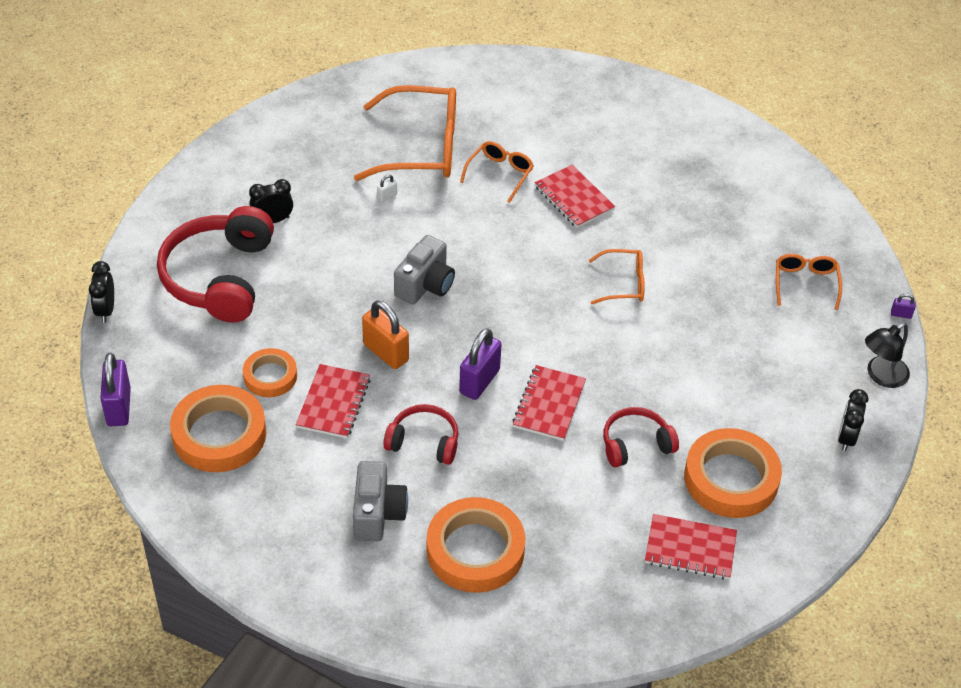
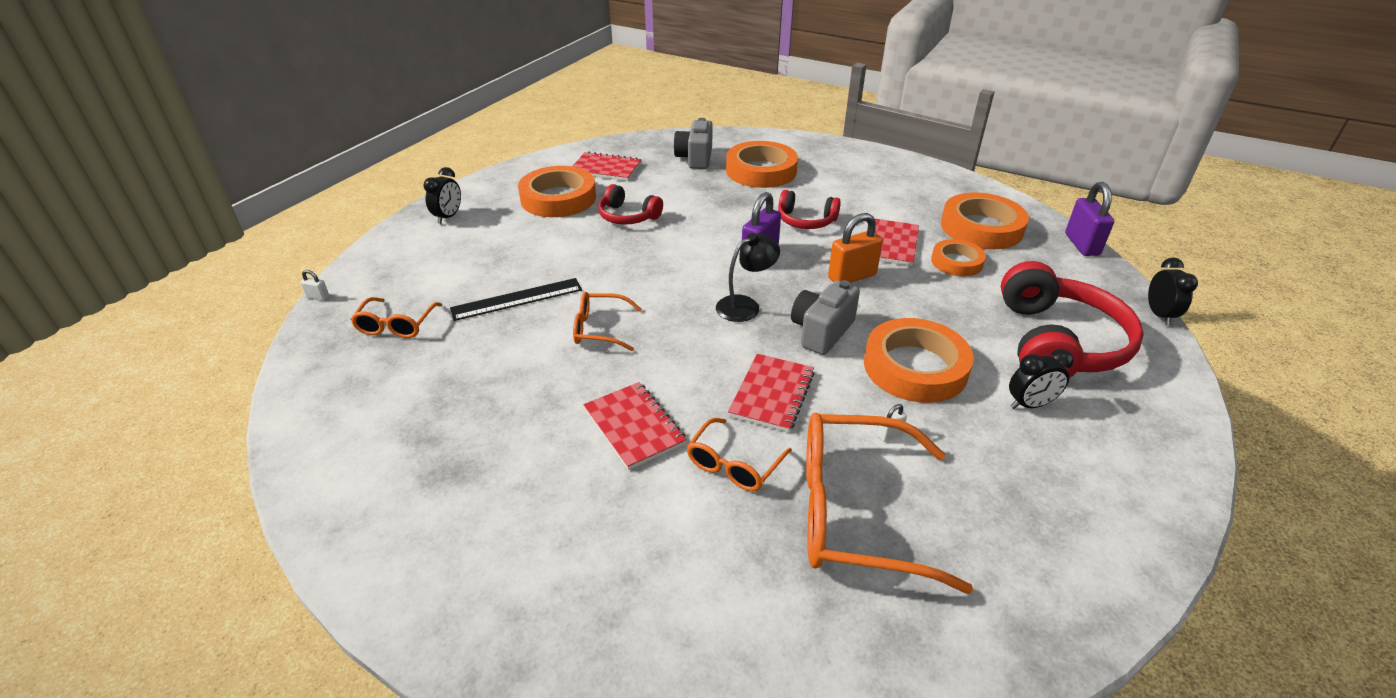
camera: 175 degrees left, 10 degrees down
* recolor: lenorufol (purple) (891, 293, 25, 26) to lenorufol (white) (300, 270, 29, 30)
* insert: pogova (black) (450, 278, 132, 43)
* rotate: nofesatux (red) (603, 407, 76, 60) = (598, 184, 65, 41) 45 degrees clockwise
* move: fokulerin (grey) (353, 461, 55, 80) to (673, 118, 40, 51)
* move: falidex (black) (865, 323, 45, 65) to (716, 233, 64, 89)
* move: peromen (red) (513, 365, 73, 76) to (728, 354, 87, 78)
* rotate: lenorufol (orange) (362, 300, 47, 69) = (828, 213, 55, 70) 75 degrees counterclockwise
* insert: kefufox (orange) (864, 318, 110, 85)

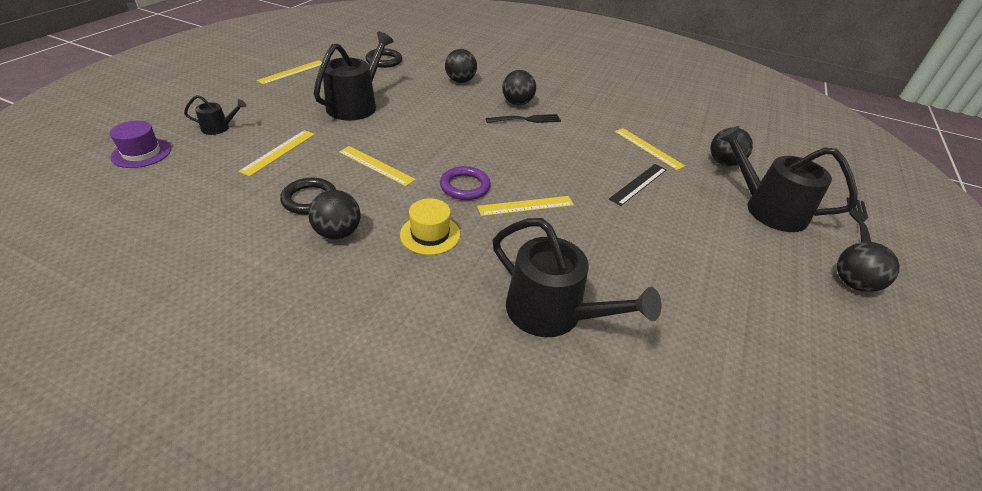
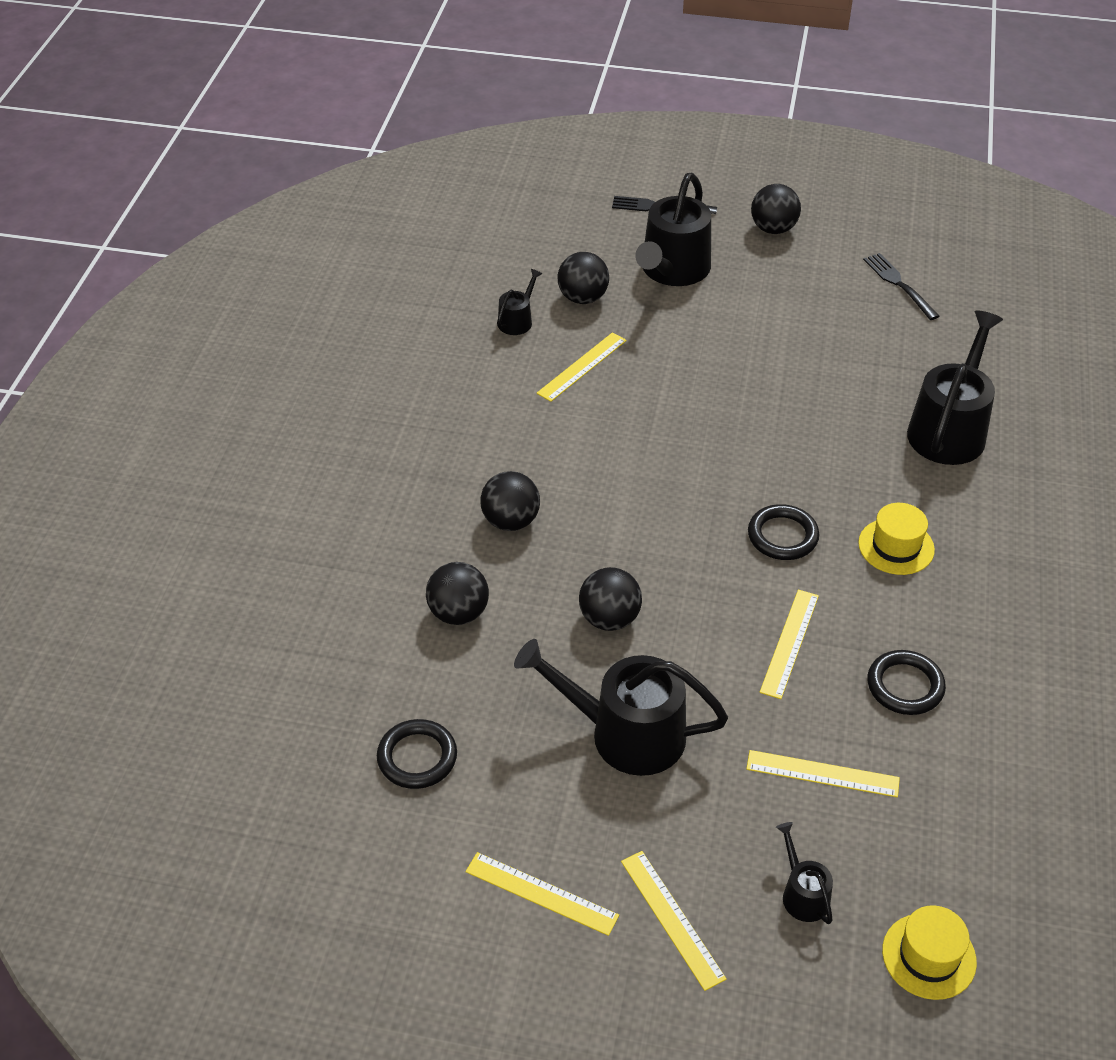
camera: 100 degrees left, 5 degrees up
* insert: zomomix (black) (497, 269, 45, 66)
* move: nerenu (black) (308, 190, 53, 50) to (579, 567, 63, 64)
* move: pogova (yellow) (477, 196, 97, 20) to (621, 851, 106, 140)
* recolor: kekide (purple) (440, 166, 51, 34) to kekide (black) (748, 504, 71, 56)
* move: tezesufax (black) (486, 114, 75, 9) to (863, 253, 76, 67)
* recolor: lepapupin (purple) (110, 121, 61, 47) to lepapupin (yellow) (882, 905, 95, 95)
* delete: pogova (black) (609, 164, 58, 42)

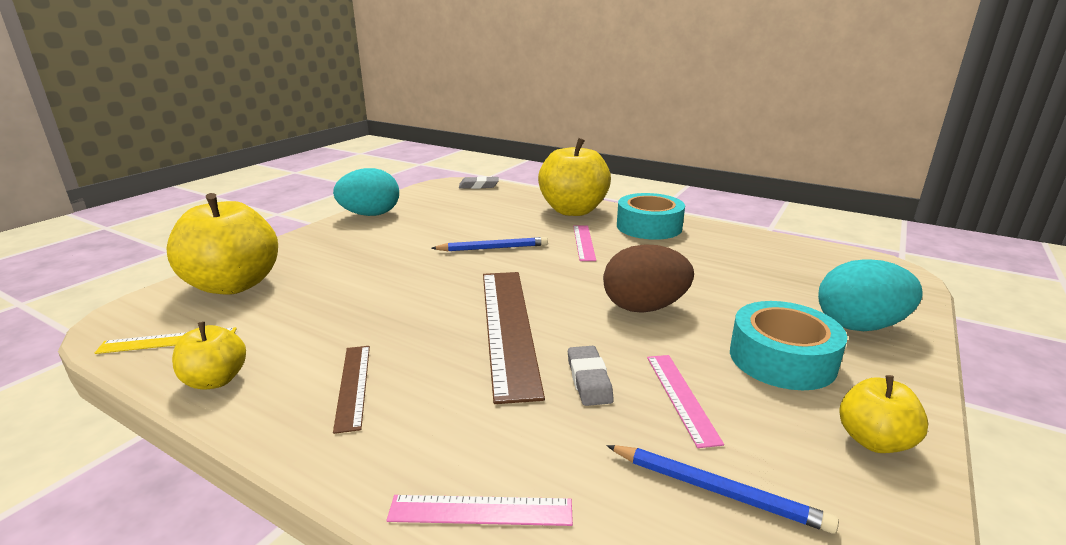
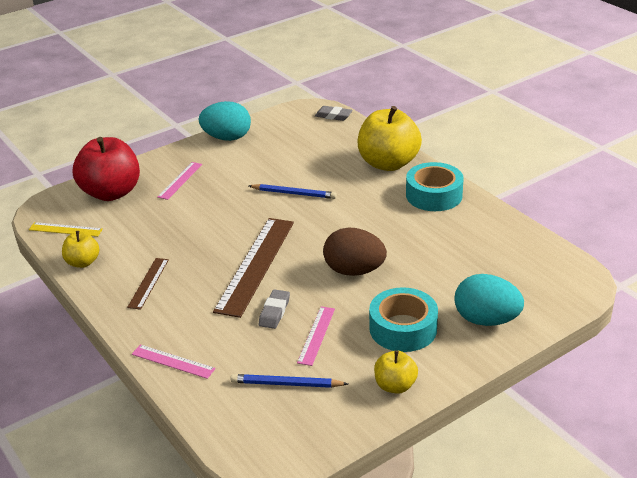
camera: 25 degrees right, 10 degrees up
* recolor: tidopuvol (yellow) (166, 193, 112, 102) to tidopuvol (red) (73, 137, 67, 64)
* move: pogova (pink) (573, 226, 23, 35) to (157, 162, 45, 38)
* rotate: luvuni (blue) (606, 445, 233, 89) = (231, 374, 117, 14) 135 degrees clockwise

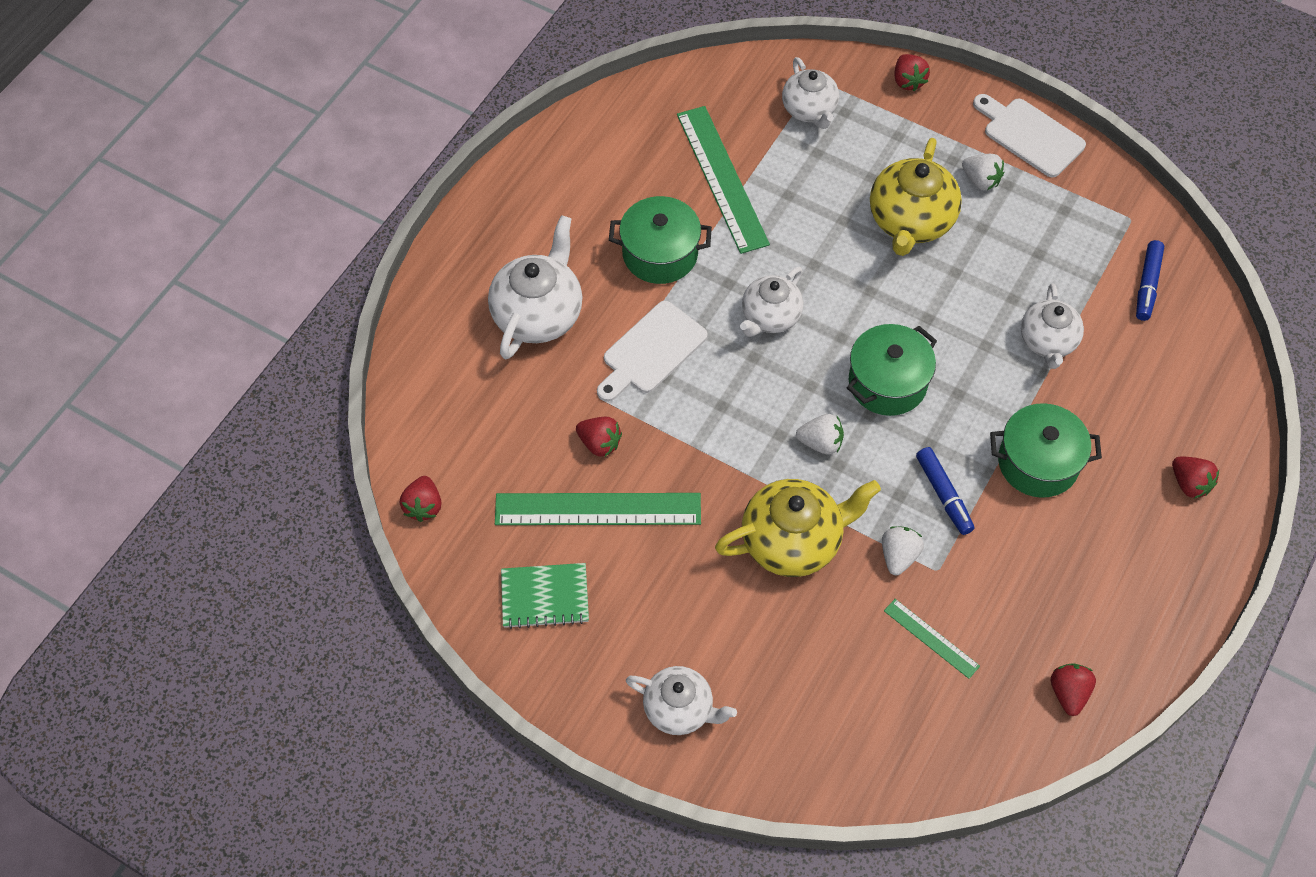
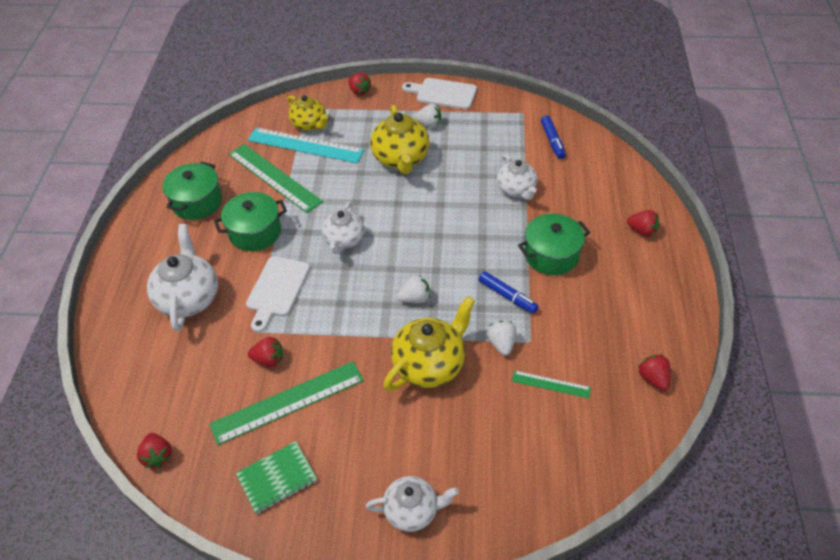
camera: 25 degrees left, 10 degrees down
* move: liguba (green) (847, 324, 90, 92) to (162, 161, 60, 59)
* insert: pogova (turquoise) (248, 127, 116, 36)
* recolor: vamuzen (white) (782, 57, 57, 72) to vamuzen (yellow) (287, 95, 41, 36)

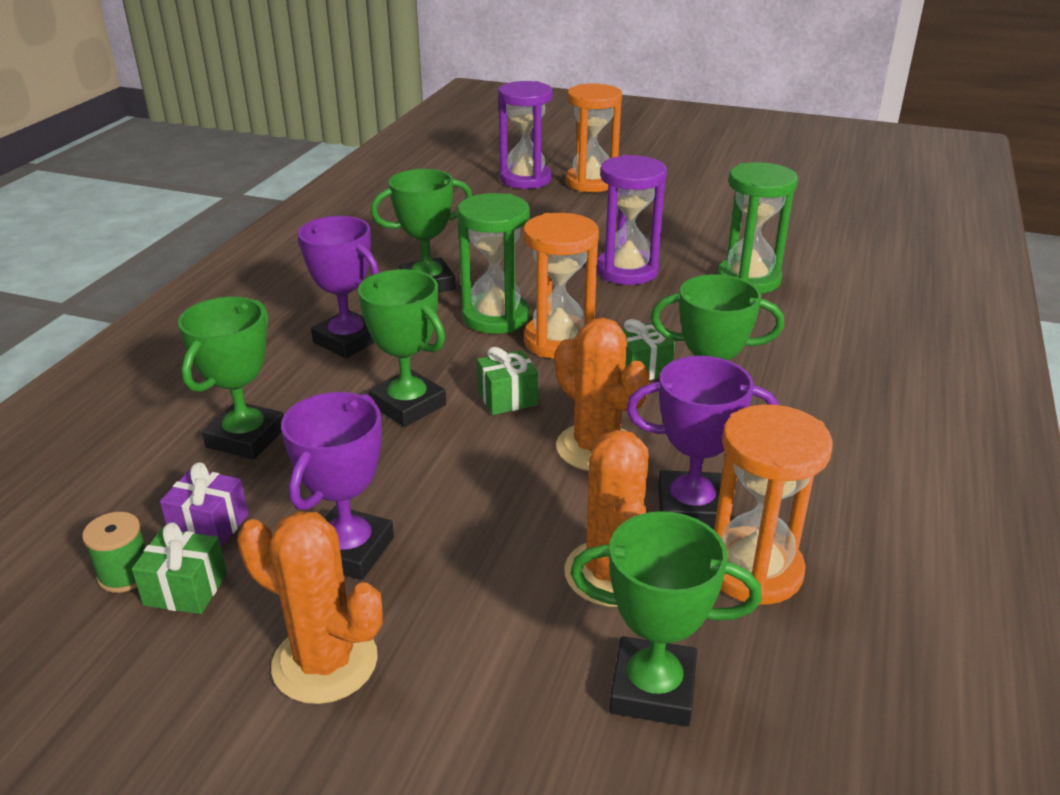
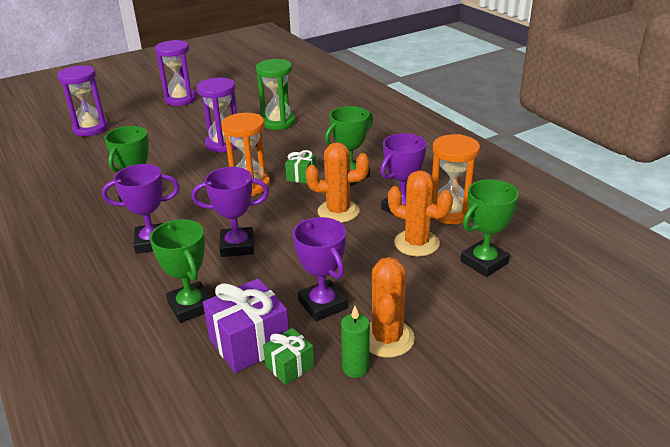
camera: 50 degrees left, 0 degrees up
* insert: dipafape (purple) (155, 40, 42, 66)
* recolor: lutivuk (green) (358, 269, 88, 158) to lutivuk (purple) (192, 167, 77, 90)
* resize: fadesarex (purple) (160, 462, 88, 85) = (203, 278, 86, 95) x1.77
* insert: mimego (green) (341, 306, 29, 72)
* rotate: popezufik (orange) (237, 511, 146, 193) = (370, 257, 45, 101) 60 degrees counterclockwise
* delete: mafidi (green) (82, 512, 64, 81)
* delete: dipafape (green) (457, 193, 73, 141)
* delete: fadesarex (green) (477, 347, 61, 68)
* delete: dipafape (orange) (565, 83, 57, 109)

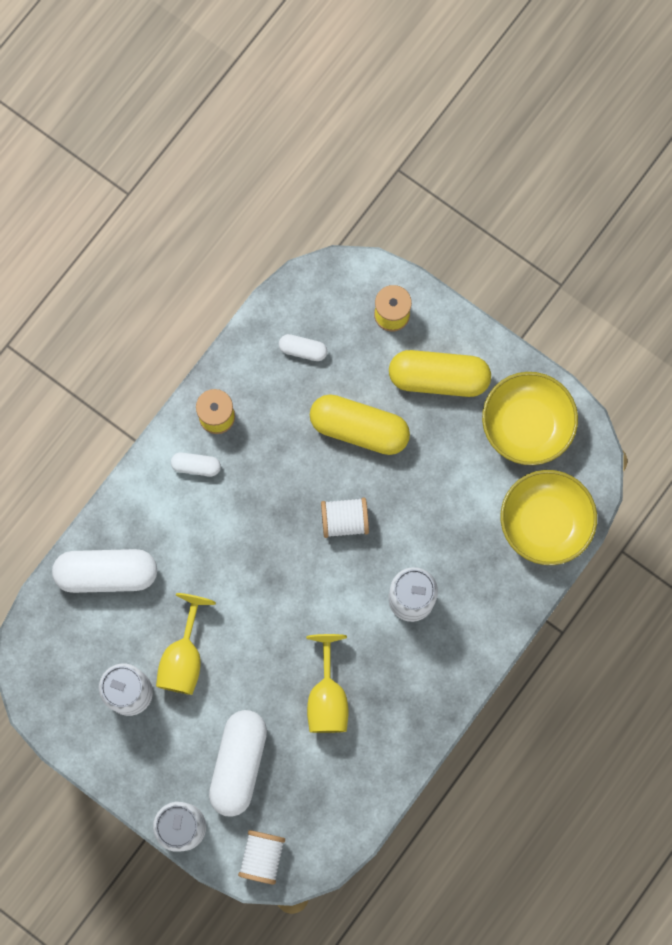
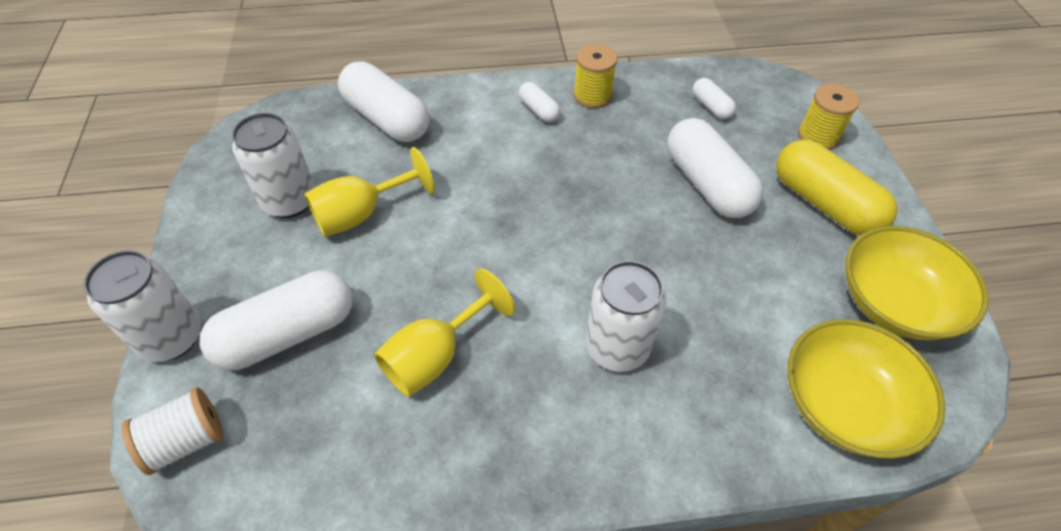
camera: 45 degrees right, 25 degrees down
* recolor: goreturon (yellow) (310, 394, 100, 61) to goreturon (white) (667, 118, 96, 100)
* delete: mafidi (white) (321, 497, 48, 41)

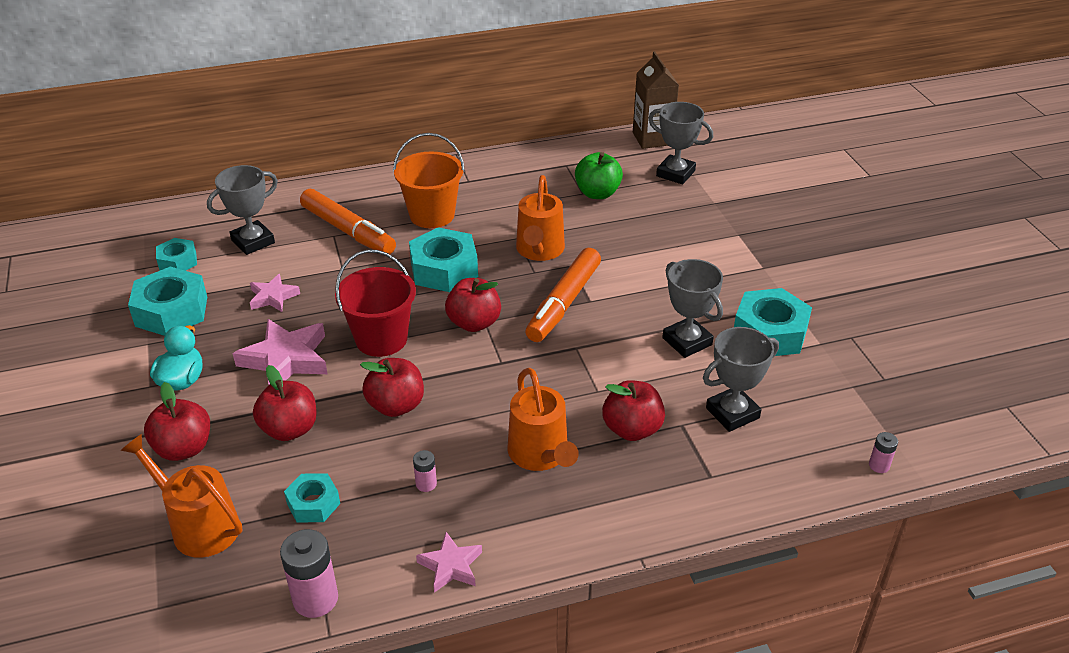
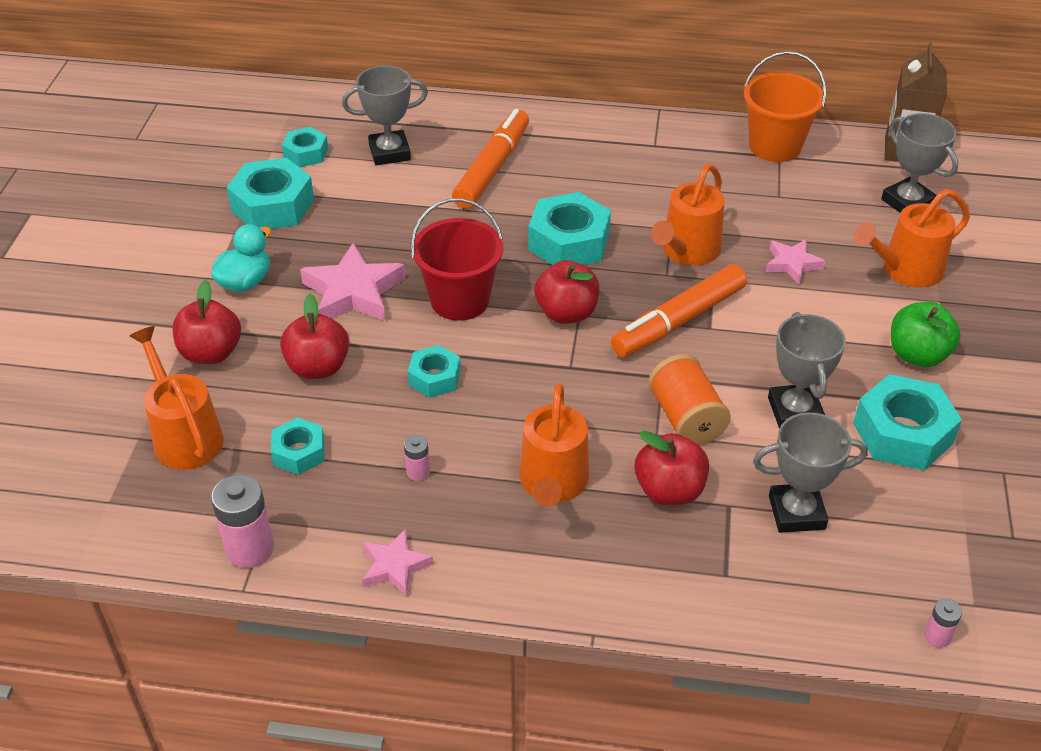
camera: 25 degrees right, 5 degrees up
* replace: tidopuvol (red) (360, 358, 64, 59) to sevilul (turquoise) (408, 345, 53, 53)
* rotate: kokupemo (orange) (300, 189, 96, 65) = (452, 109, 77, 100) 135 degrees counterclockwise
* insert: mafidi (orange) (648, 354, 83, 92)
* move: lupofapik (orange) (393, 133, 72, 95) to (744, 51, 82, 111)
* move: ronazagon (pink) (250, 274, 50, 38) to (766, 239, 59, 45)
* insert: zomomix (orange) (853, 189, 117, 99)
* move: tidopuvol (green) (575, 152, 48, 47) to (891, 302, 70, 65)

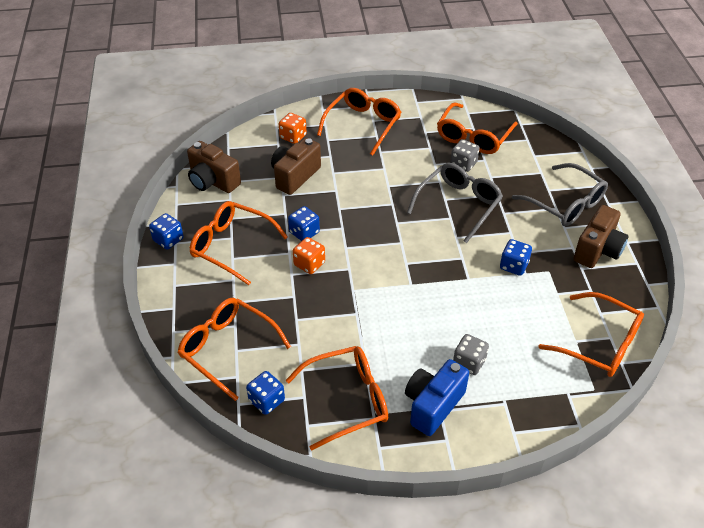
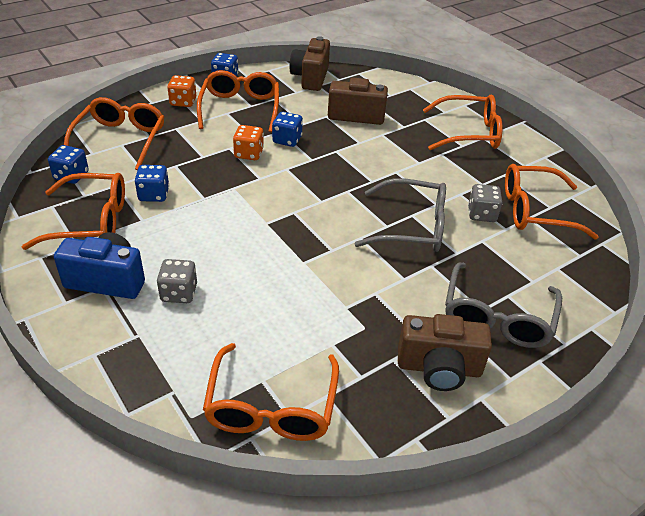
camera: 60 degrees right, 5 degrees down
* rotate: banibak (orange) (286, 346, 102, 104) = (22, 173, 103, 77) 45 degrees counterclockwise
* move: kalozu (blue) (500, 239, 32, 37) to (135, 165, 34, 37)
* move: kalozu (orange) (279, 113, 28, 31) to (167, 75, 29, 32)

